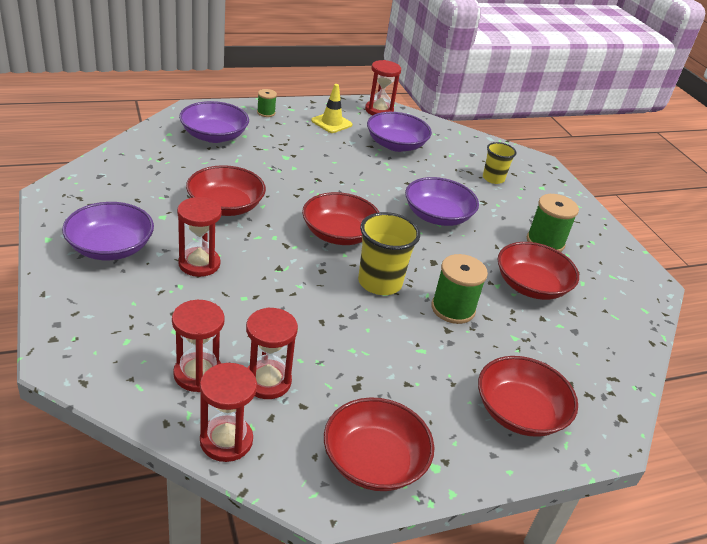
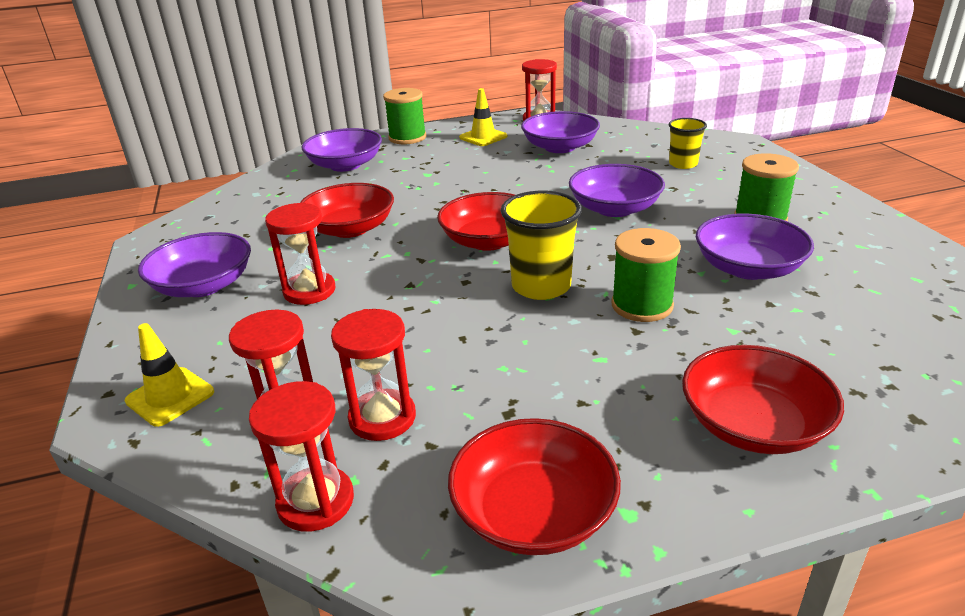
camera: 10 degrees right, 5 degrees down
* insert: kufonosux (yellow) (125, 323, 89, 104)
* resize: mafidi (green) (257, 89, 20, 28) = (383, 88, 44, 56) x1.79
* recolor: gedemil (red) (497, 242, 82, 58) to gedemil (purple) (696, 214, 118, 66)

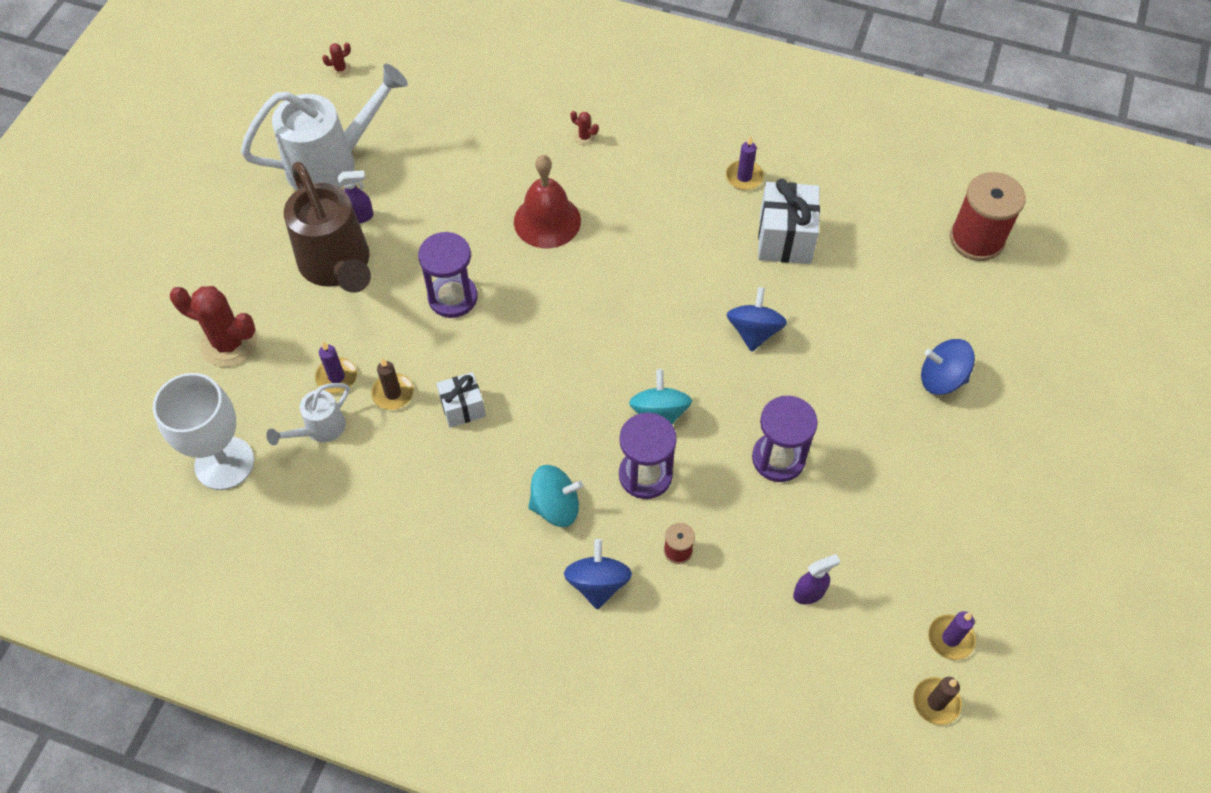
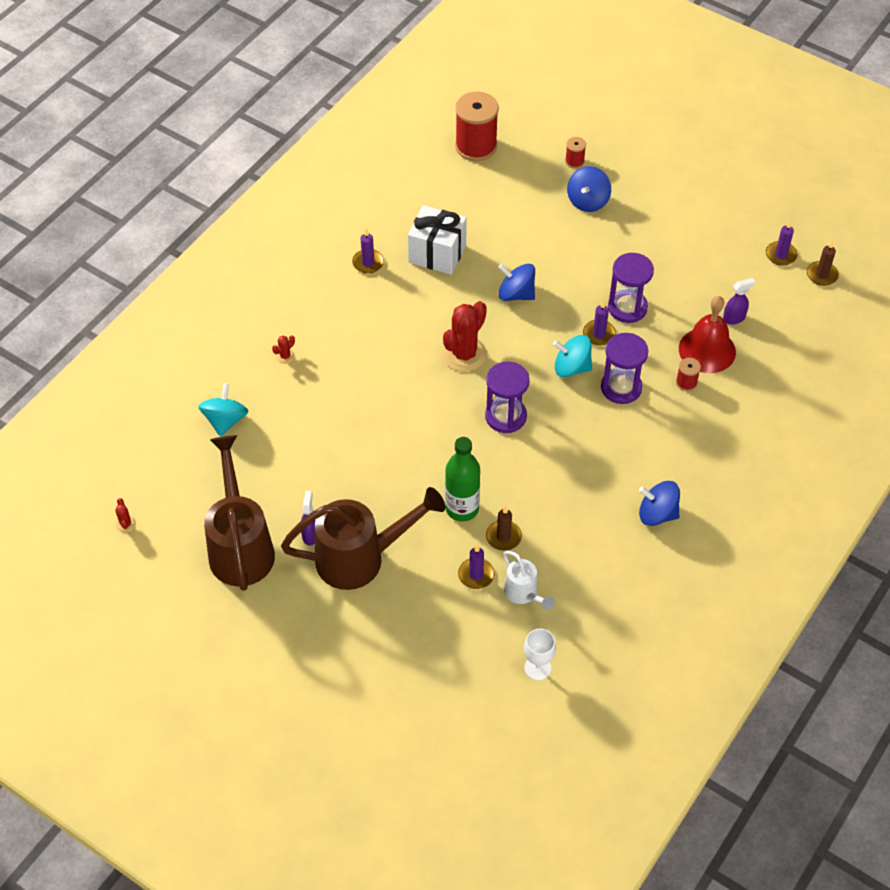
camera: 75 degrees left, 5 degrees down
* move: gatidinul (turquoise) (528, 465, 55, 62) to (198, 383, 51, 54)
* recolor: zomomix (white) (241, 64, 167, 126) to zomomix (brown) (204, 435, 71, 156)
* move: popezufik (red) (170, 286, 87, 81) to (442, 301, 45, 71)
* insert: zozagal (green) (445, 437, 35, 85)
* move: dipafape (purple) (418, 232, 60, 86) to (485, 361, 45, 72)
* resize: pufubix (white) (153, 373, 101, 117) = (524, 629, 32, 51) x0.53
* insert: mafidi (red) (565, 137, 21, 32)
* insert: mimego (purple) (583, 300, 33, 46)
* move: gatidinul (blue) (564, 539, 68, 71) to (639, 481, 41, 45)
* move: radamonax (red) (514, 155, 67, 93) to (679, 296, 57, 77)
* rotate: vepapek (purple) (793, 554, 47, 50) = (723, 278, 32, 47) 75 degrees clockwise
* delete: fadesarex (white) (437, 372, 49, 56)

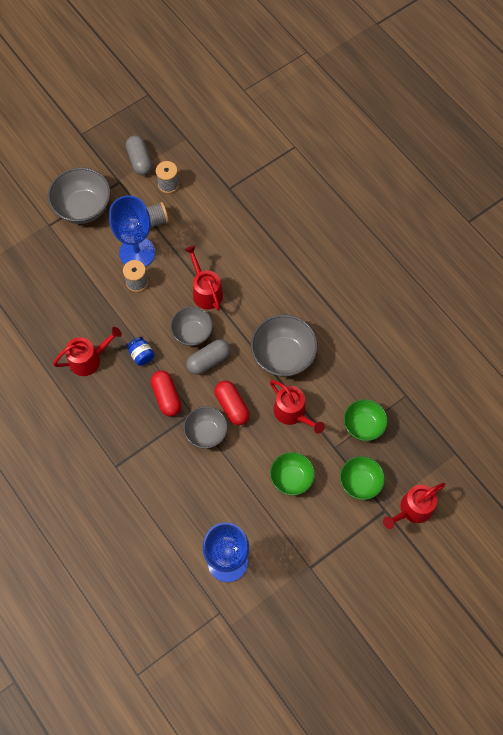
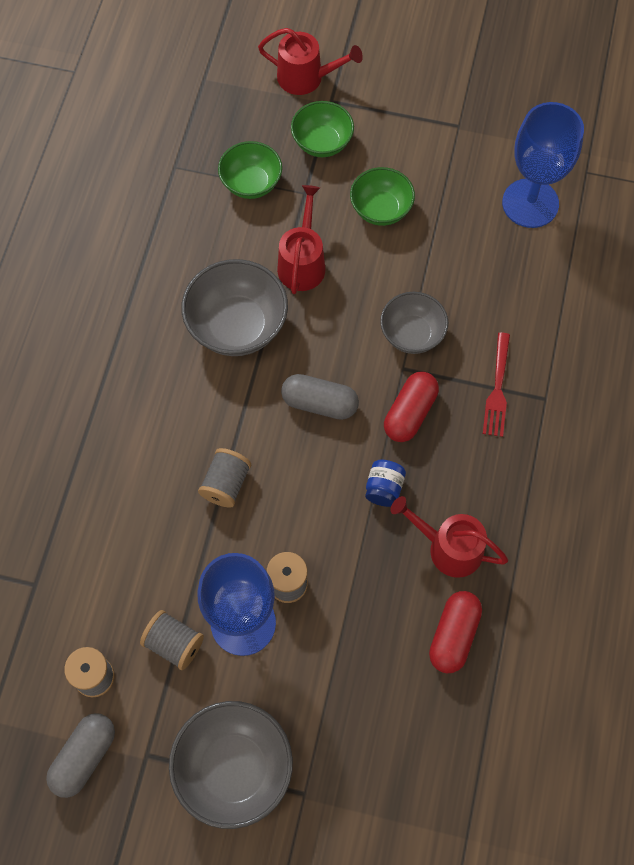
camera: 130 degrees left, 0 degrees up
* replace: zomomix (red) (185, 245, 38, 66) to mafidi (grey) (198, 448, 53, 60)
* move: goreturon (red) (215, 380, 35, 45) to (429, 591, 53, 82)
* insert: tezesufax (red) (483, 332, 27, 105)
* delete: gedemil (grey) (170, 307, 43, 39)

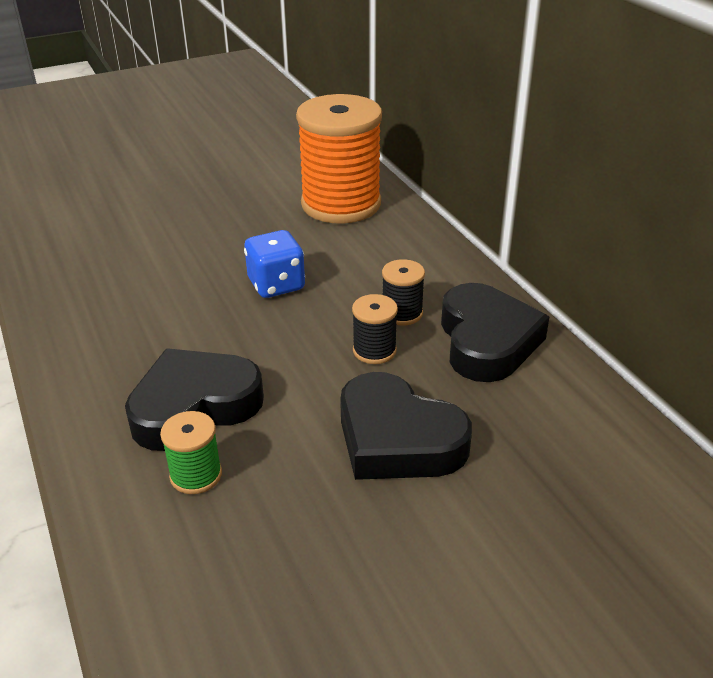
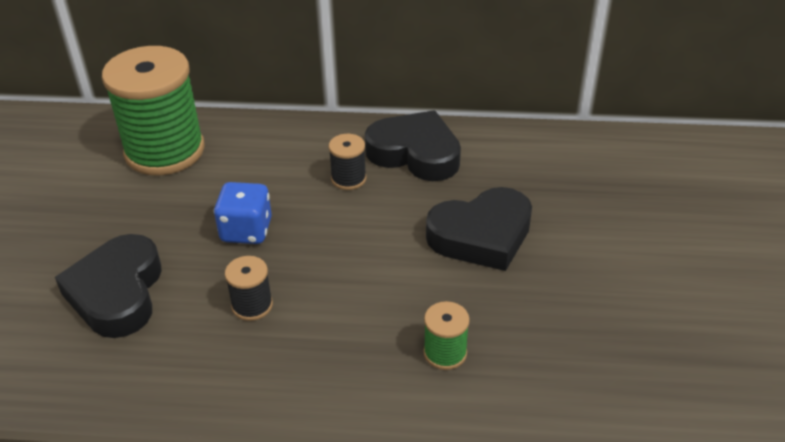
camera: 60 degrees left, 5 degrees up
* move: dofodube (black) (125, 348, 139, 103) to (55, 234, 107, 104)
* recolor: mafidi (orange) (296, 94, 86, 130) to mafidi (green) (102, 46, 103, 130)
* move: mafidi (black) (352, 294, 46, 70) to (225, 256, 48, 65)

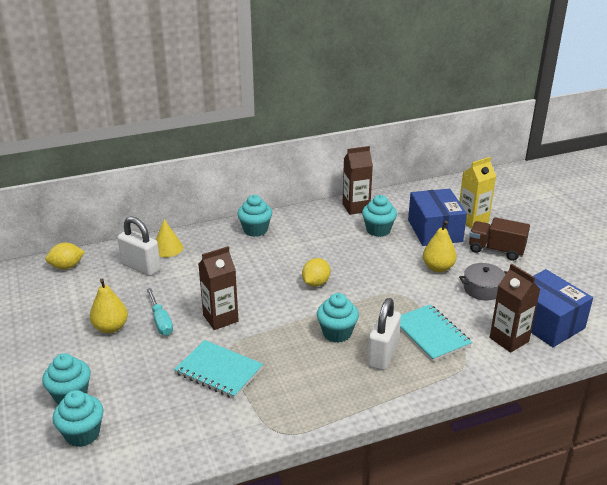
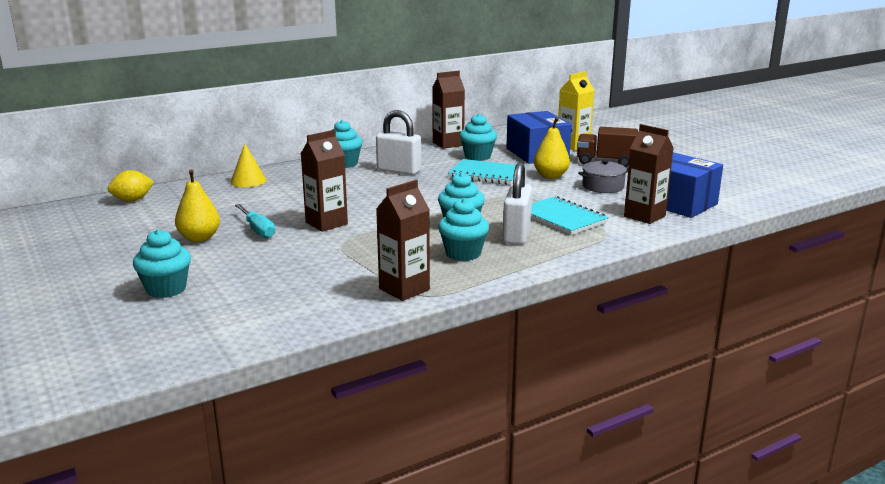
camera: 10 degrees left, 10 degrees down
* move: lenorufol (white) (118, 216, 43, 60) to (376, 110, 46, 65)
* insert: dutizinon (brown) (376, 180, 54, 121)
* move: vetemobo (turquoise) (53, 390, 51, 57) to (438, 198, 51, 63)
* move: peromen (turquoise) (174, 340, 89, 59) to (448, 159, 68, 26)
* delete: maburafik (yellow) (302, 258, 28, 29)

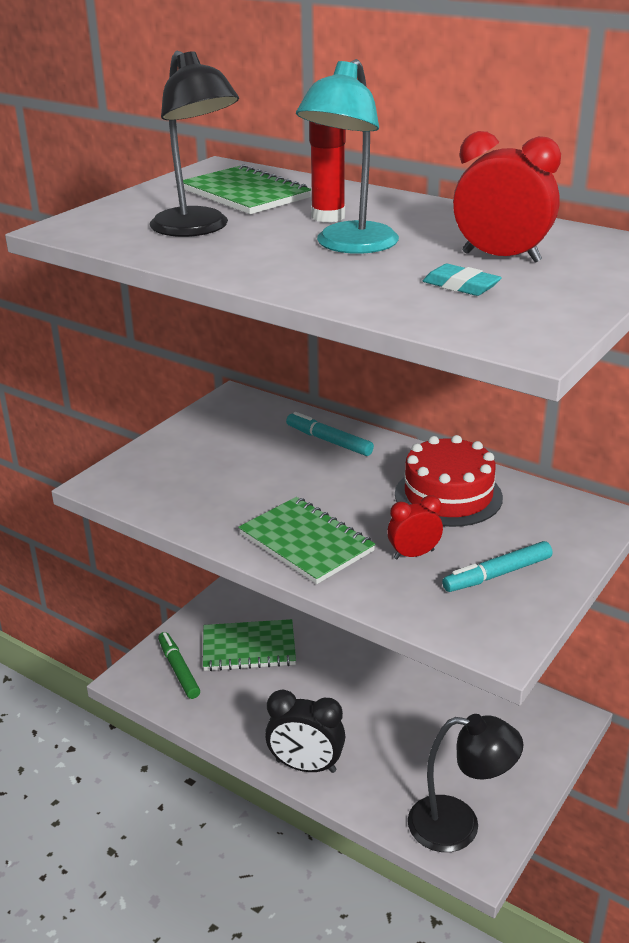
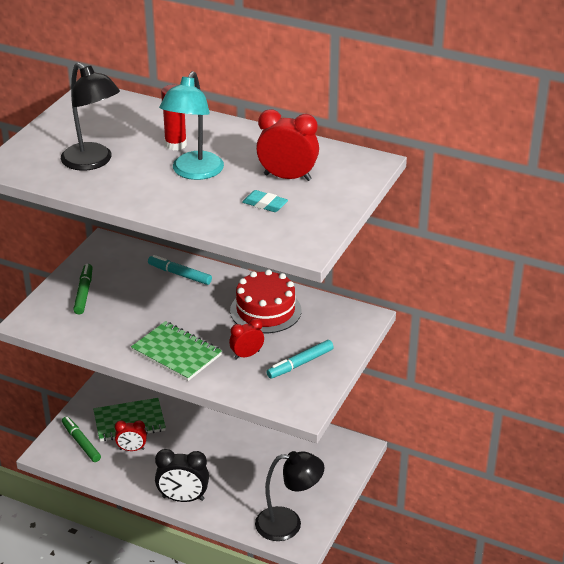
camera: 10 degrees left, 5 degrees up
* insert: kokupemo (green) (73, 264, 20, 50)
* insert: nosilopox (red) (115, 420, 32, 31)
* delete: peromen (green) (183, 164, 128, 50)

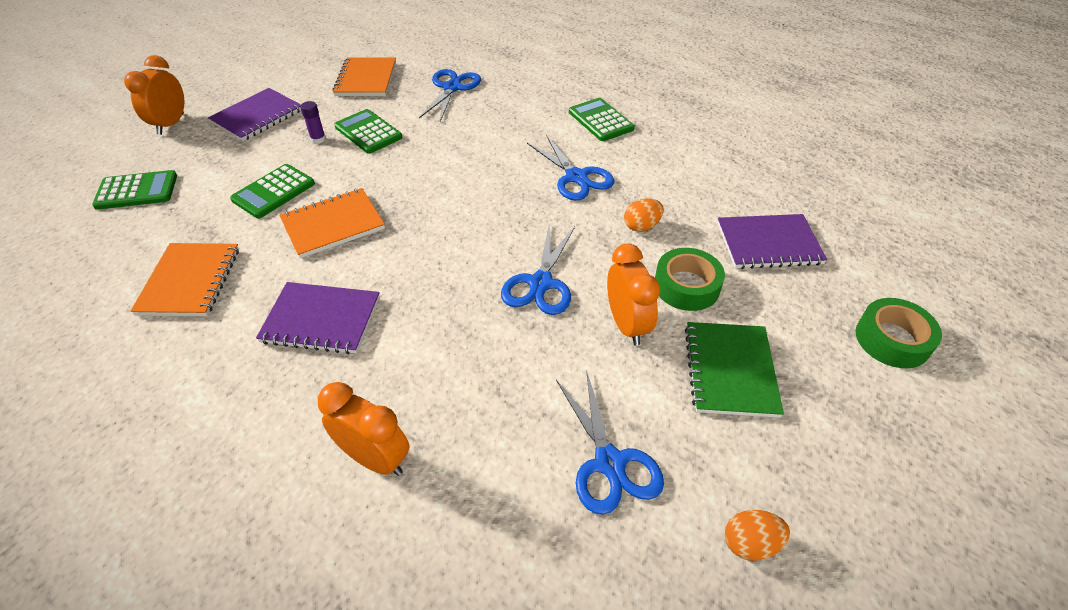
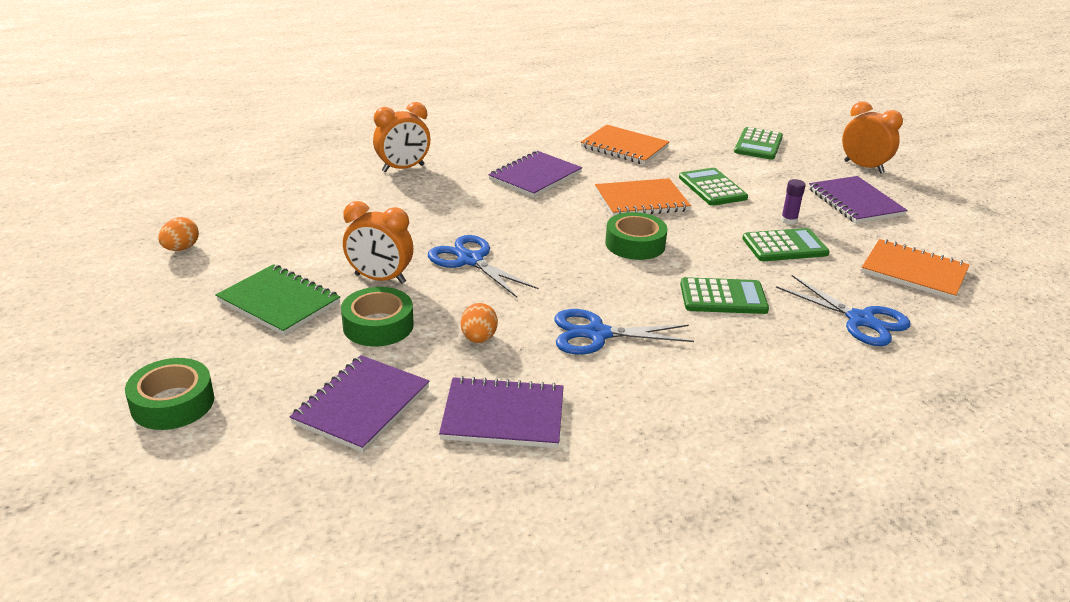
camera: 120 degrees right, 15 degrees down
* insert: peromen (purple) (439, 376, 125, 72)
* rotate: peromen (orange) (279, 188, 106, 70) = (595, 178, 96, 38) 75 degrees clockwise
* insert: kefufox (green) (605, 212, 63, 48)
* move: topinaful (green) (569, 98, 66, 43) to (680, 277, 89, 37)
* delete: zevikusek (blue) (556, 370, 108, 145)

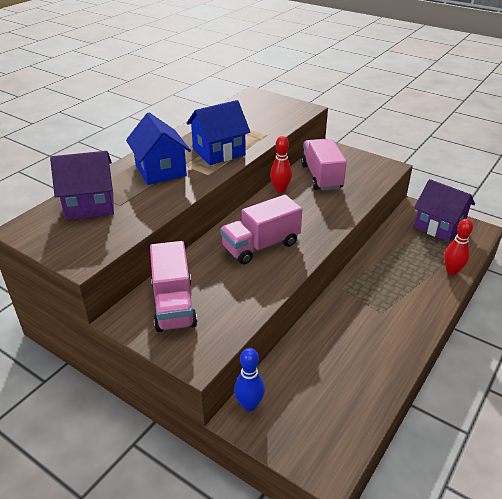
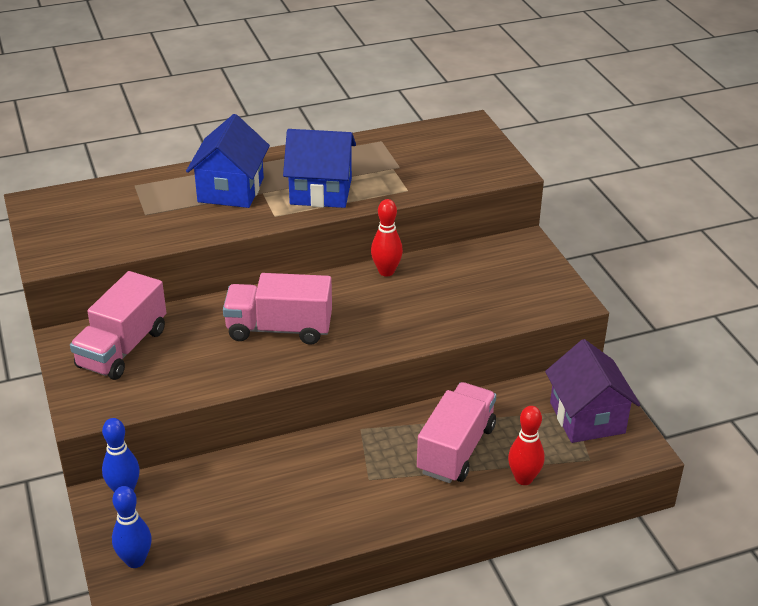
camera: 35 degrees right, 0 degrees up
* insert: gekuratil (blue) (112, 486, 40, 82)
* move: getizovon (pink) (301, 139, 46, 52) to (417, 382, 79, 101)
* delete: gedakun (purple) (50, 151, 64, 69)

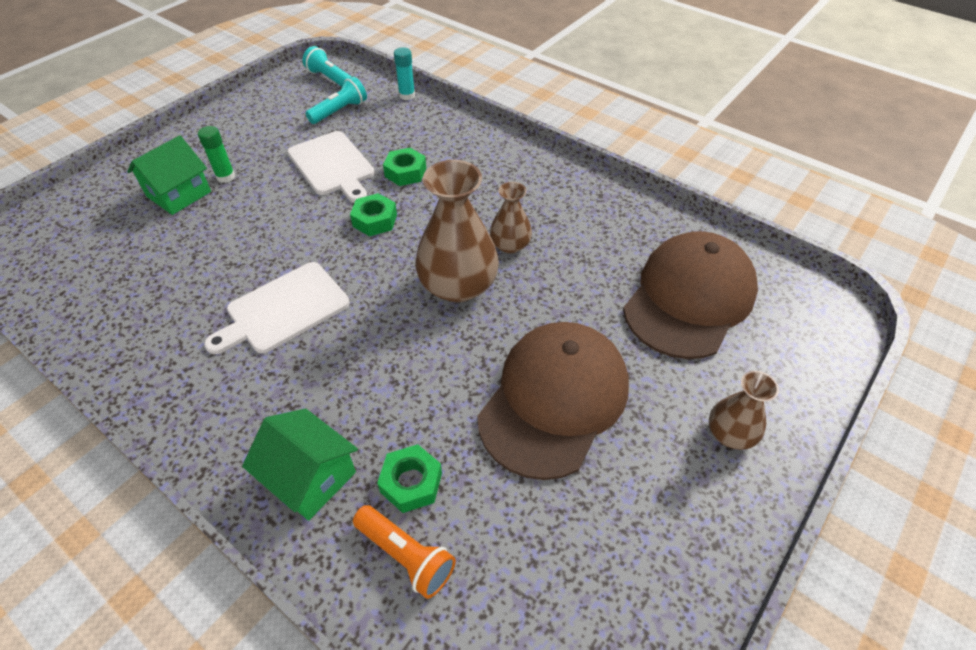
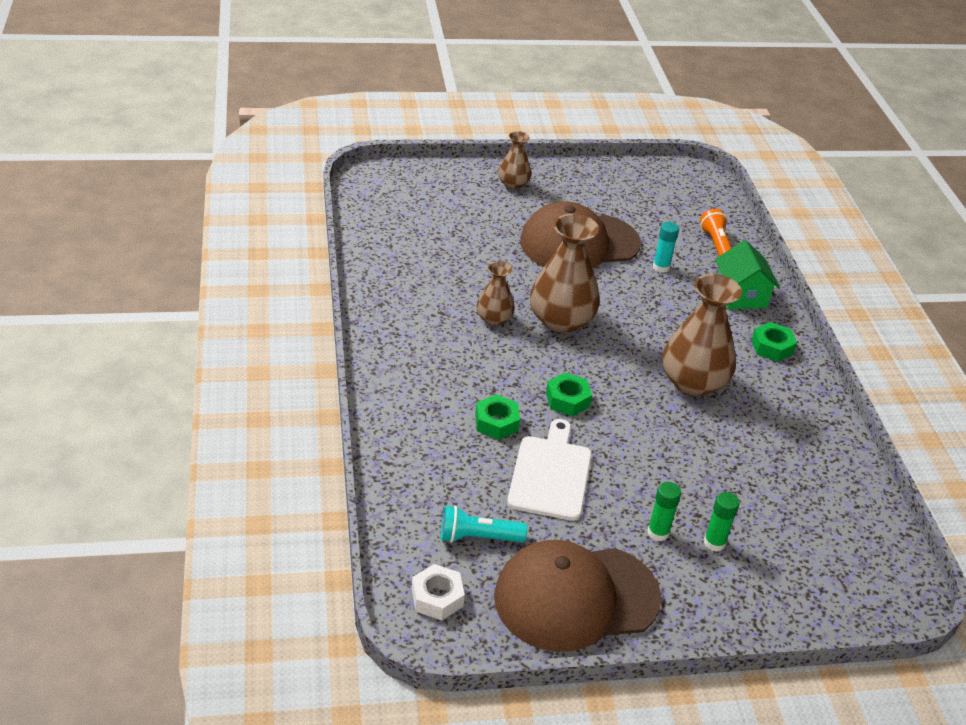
camera: 140 degrees left, 10 degrees down
* replace: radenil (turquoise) (302, 46, 50, 41) to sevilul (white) (412, 564, 53, 56)
* move: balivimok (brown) (623, 231, 135, 128) to (494, 540, 167, 112)
* move: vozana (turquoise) (394, 47, 21, 53) to (653, 222, 26, 51)
* replace: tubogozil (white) (204, 262, 146, 92) to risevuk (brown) (662, 274, 80, 123)
* replace: gedakun (green) (127, 135, 84, 80) to vozana (green) (704, 492, 36, 60)
* move: sevilul (green) (377, 444, 65, 69) to (751, 322, 46, 40)

